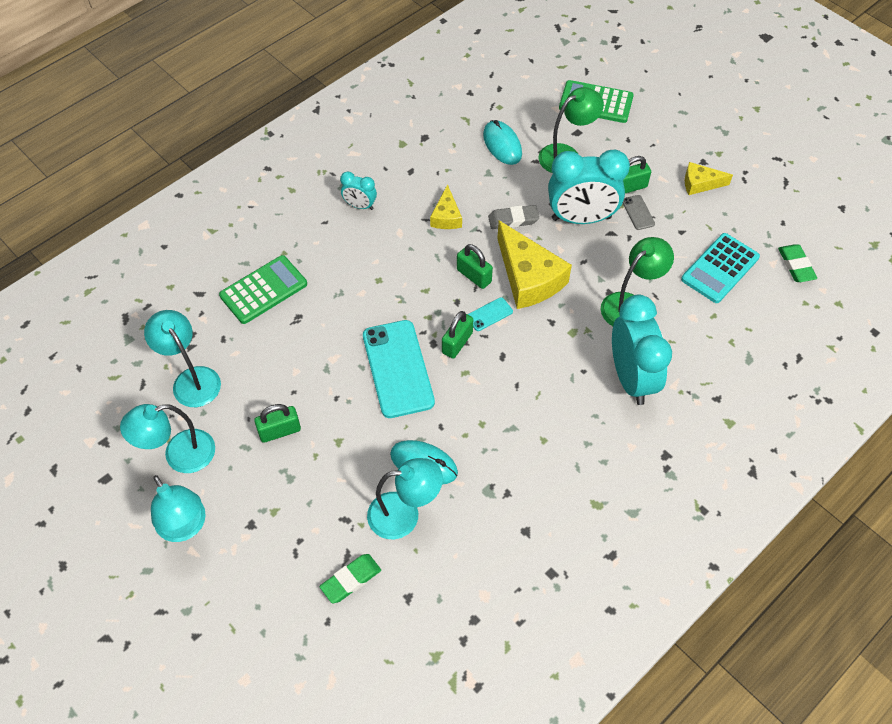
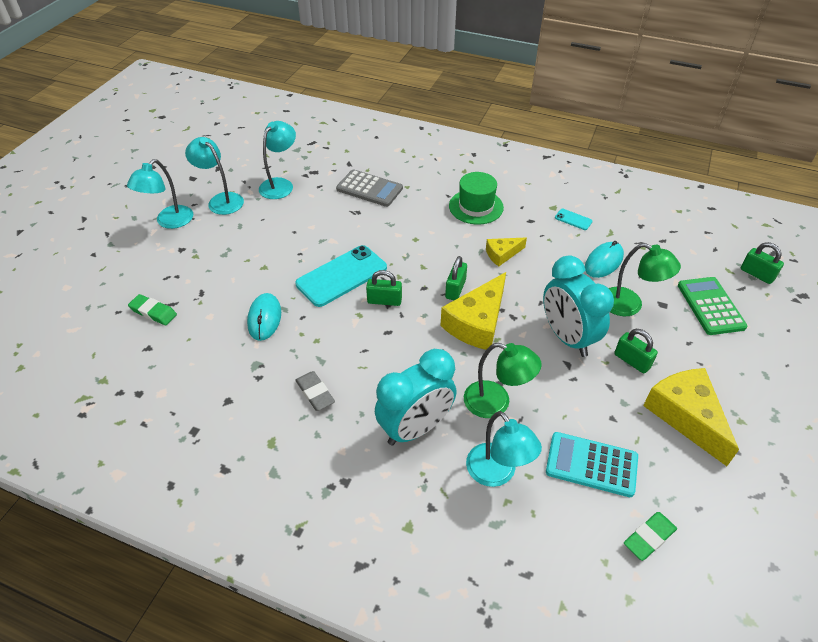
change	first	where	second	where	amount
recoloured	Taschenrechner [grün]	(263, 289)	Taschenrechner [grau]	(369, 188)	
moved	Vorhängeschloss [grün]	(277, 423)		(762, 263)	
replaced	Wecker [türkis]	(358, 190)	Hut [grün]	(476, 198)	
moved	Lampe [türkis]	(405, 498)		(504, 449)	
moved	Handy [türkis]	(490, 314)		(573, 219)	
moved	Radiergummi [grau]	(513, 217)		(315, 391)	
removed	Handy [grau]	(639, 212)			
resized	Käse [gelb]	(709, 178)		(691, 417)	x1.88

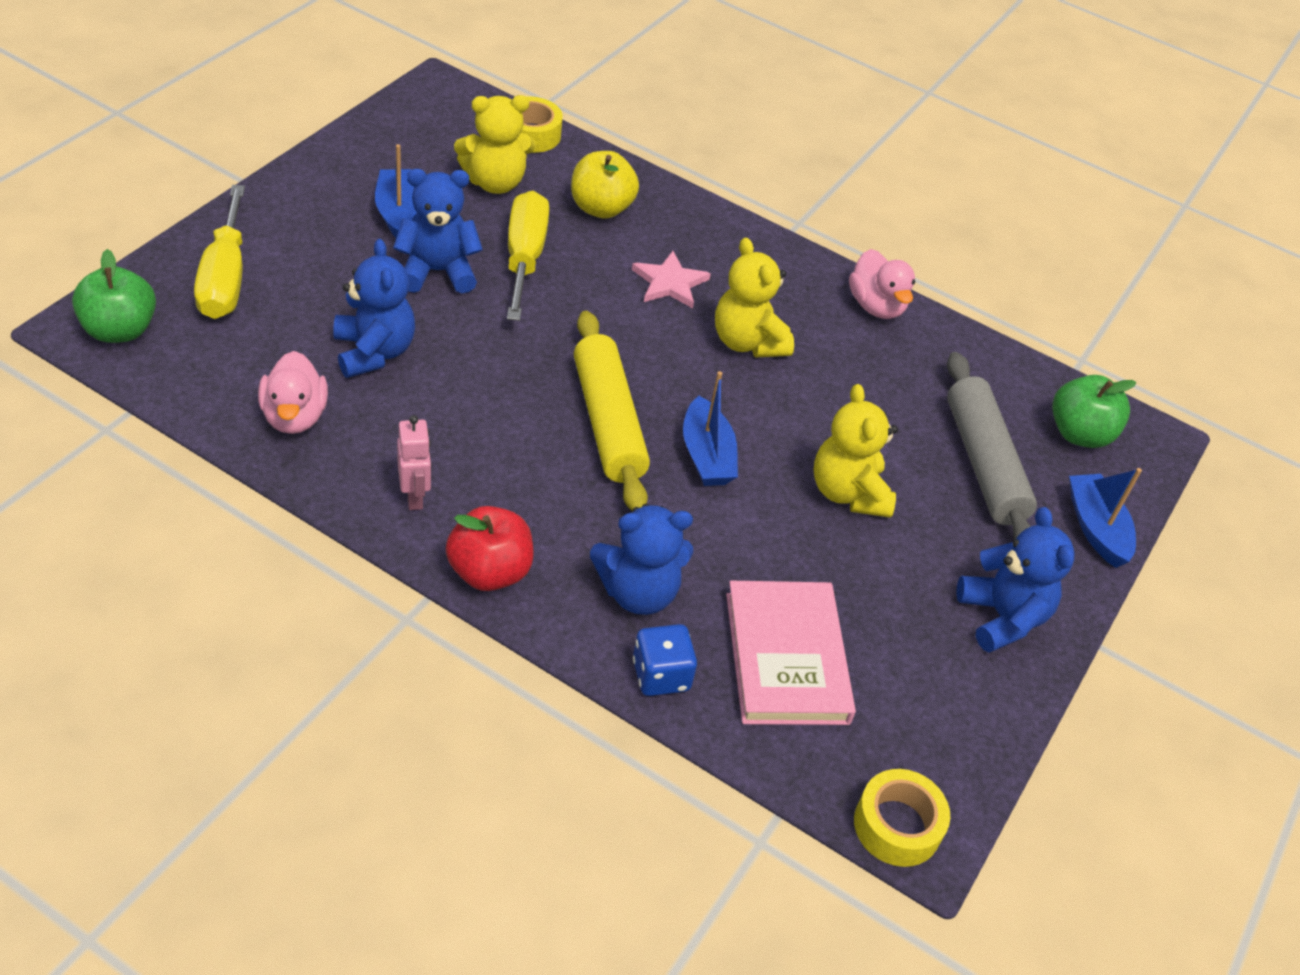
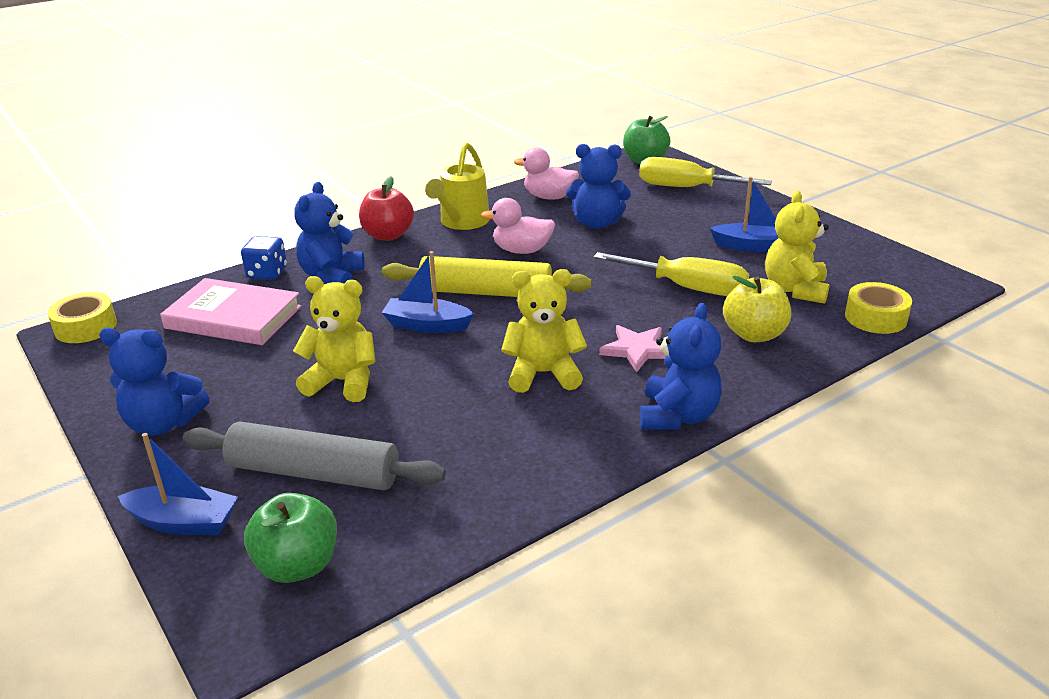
change	first	where	second	where	amount
moved	Teddybär [blau]	(438, 231)		(681, 366)	
replaced	Roboter [rosa]	(414, 462)	Gießkanne [gelb]	(457, 186)	
moved	Ente [rosa]	(882, 284)		(518, 226)	

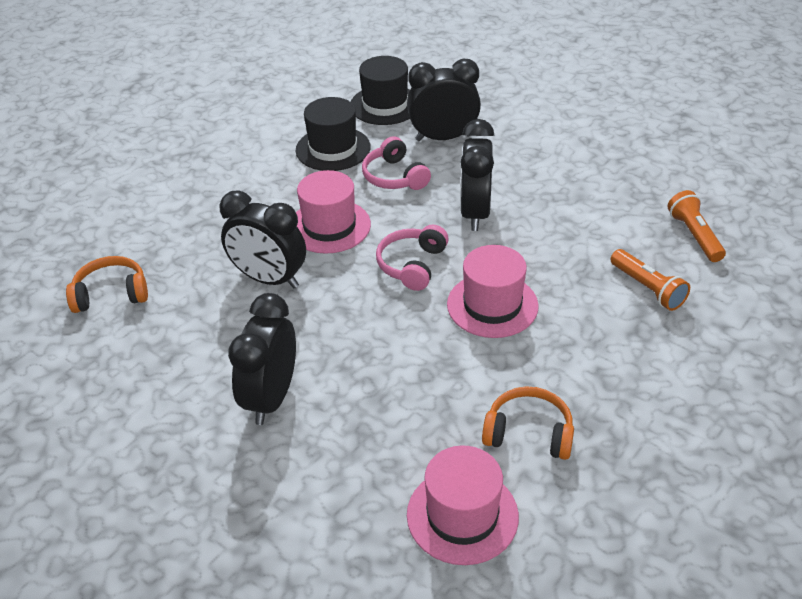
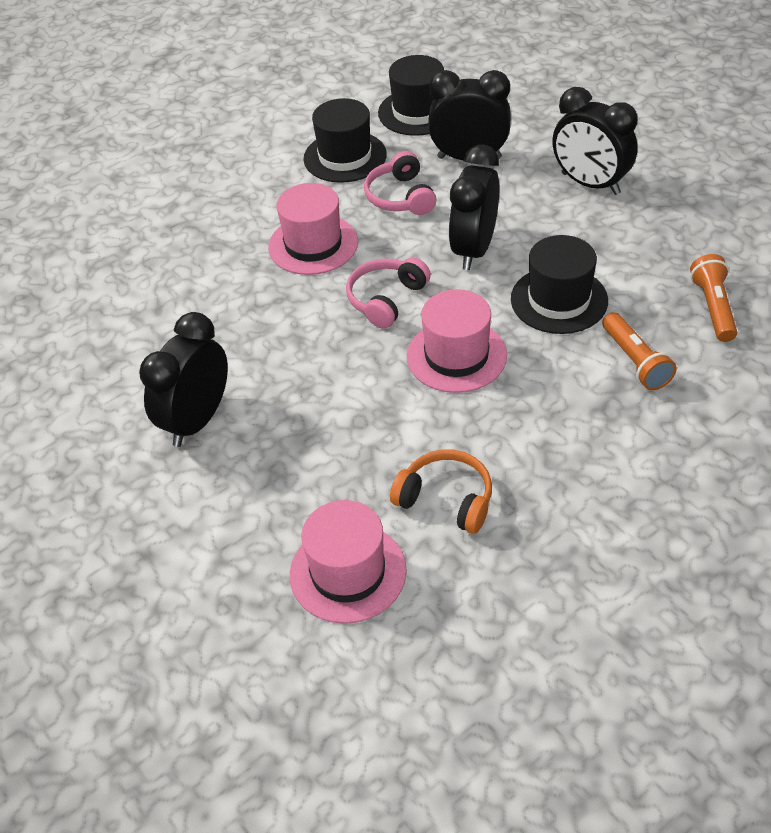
change	first	where	second	where	amount
removed	Kopfhörer [orange]	(107, 284)			
moved	Wecker [schwarz]	(263, 239)		(595, 141)	
added			Hut [schwarz]	(559, 284)	

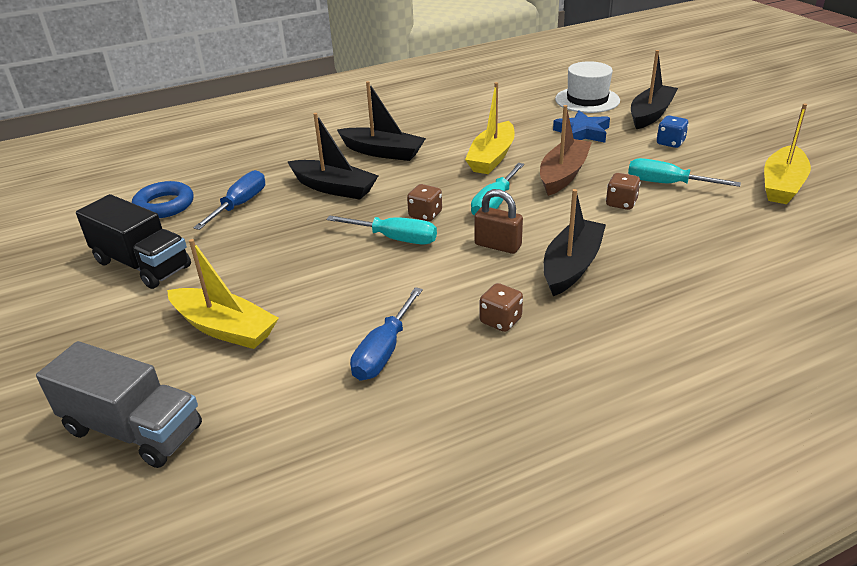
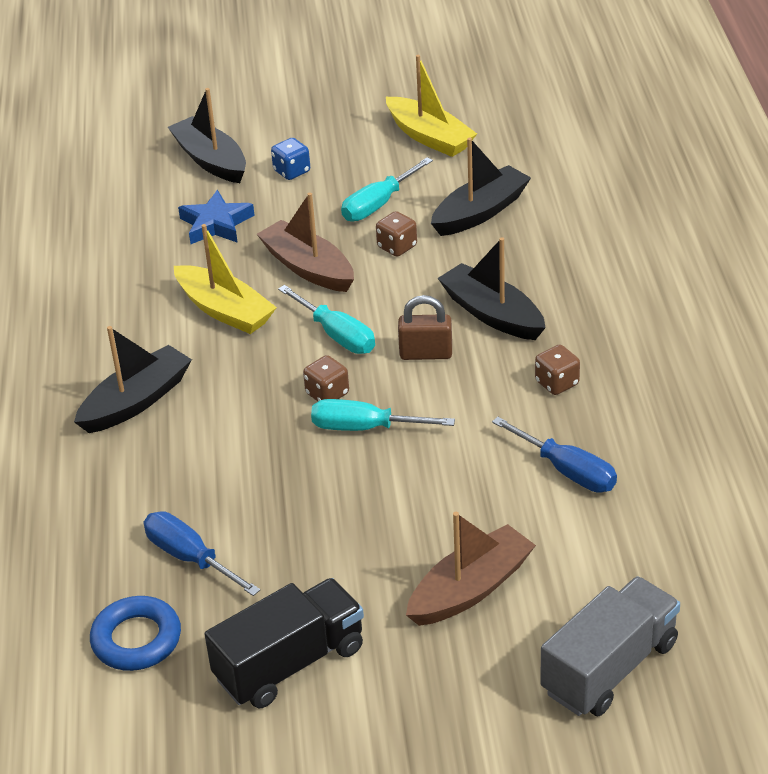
change	first	where	second	where	amount
recoloured	Boot [gelb]	(223, 294)	Boot [braun]	(471, 569)	
moved	Boot [schwarz]	(332, 156)		(481, 186)	
turned	Schraubenzieher [türkis]	(381, 230)		(383, 415)	120 degrees counterclockwise
turned	Vorhängeschloss [braun]	(498, 221)		(425, 327)	45 degrees clockwise
removed	Hut [weiß]	(587, 87)			

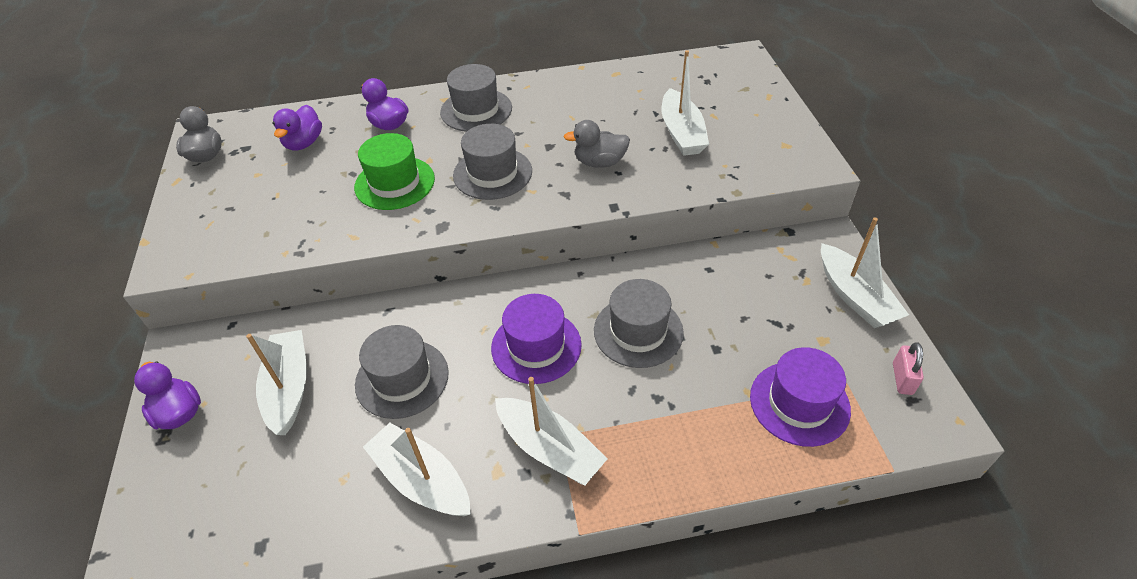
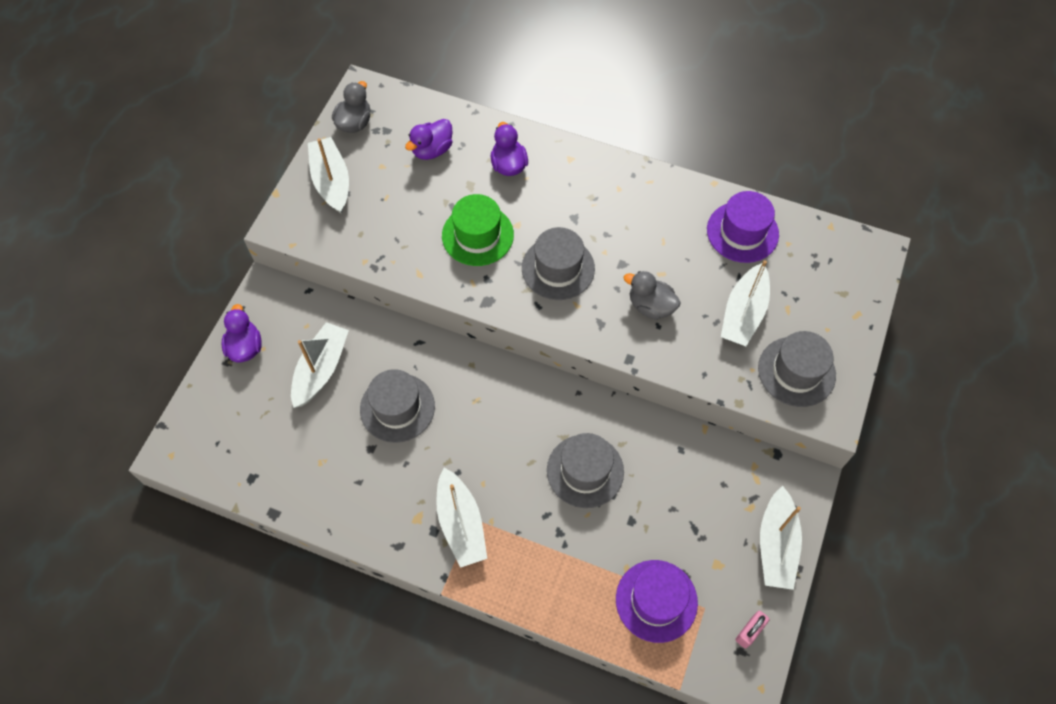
change	first	where	second	where	amount
moved	Boot [weiß]	(417, 469)		(328, 175)	
moved	Hut [grau]	(476, 98)		(797, 369)	
moved	Hut [lila]	(536, 339)		(743, 227)	

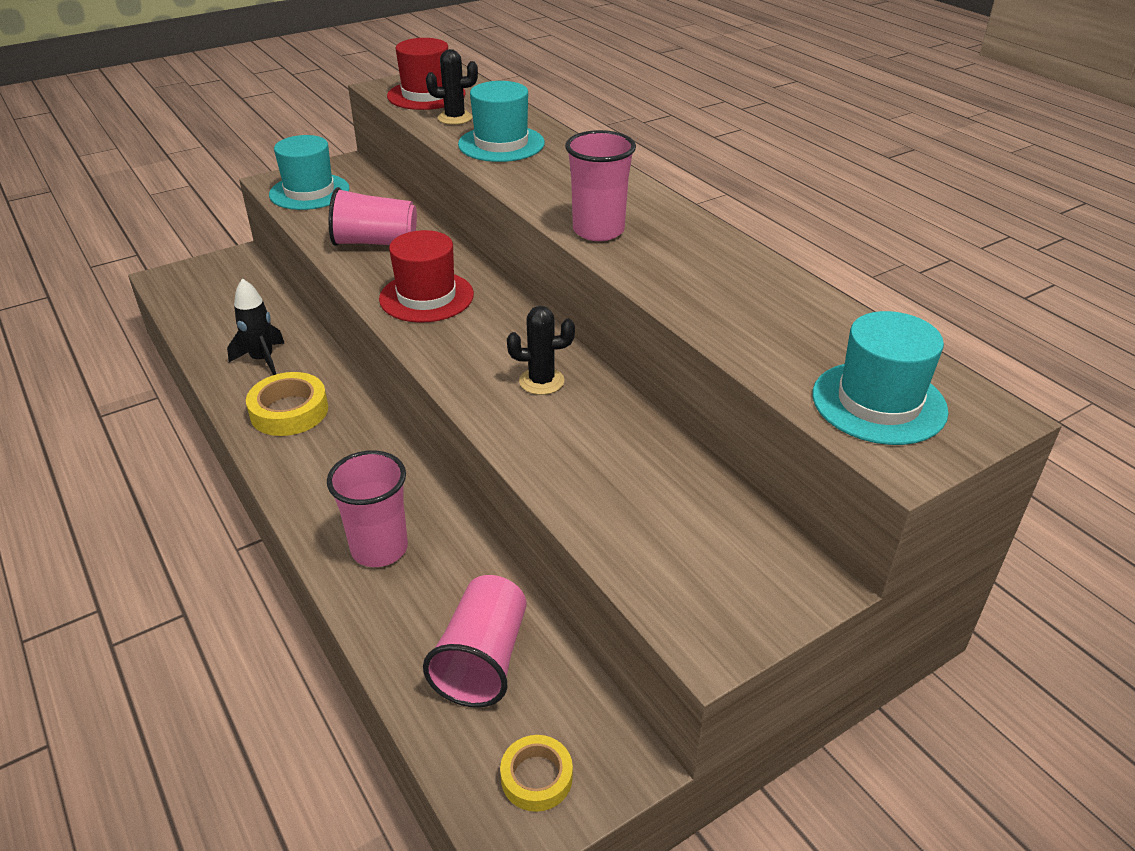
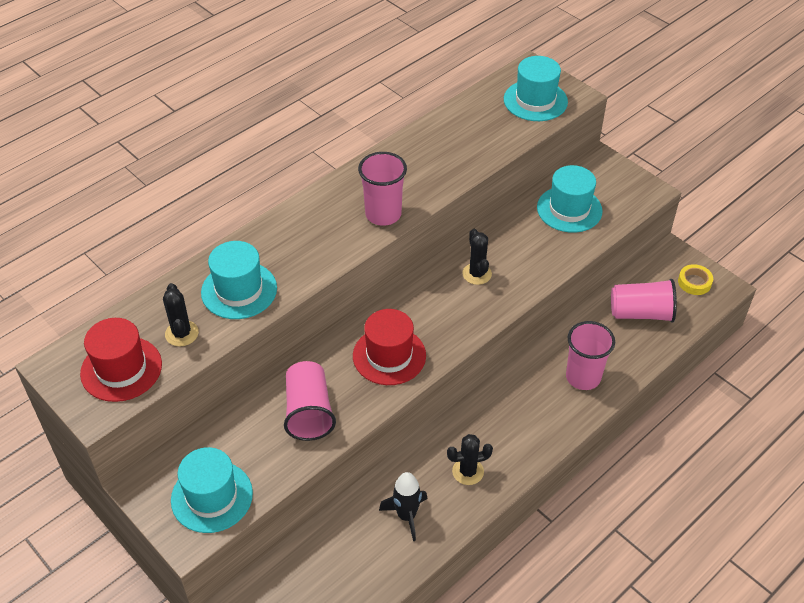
change	first	where	second	where	amount
replaced	Klebeband [gelb]	(287, 404)	Kaktus [schwarz]	(470, 459)	
added			Hut [türkis]	(570, 199)	

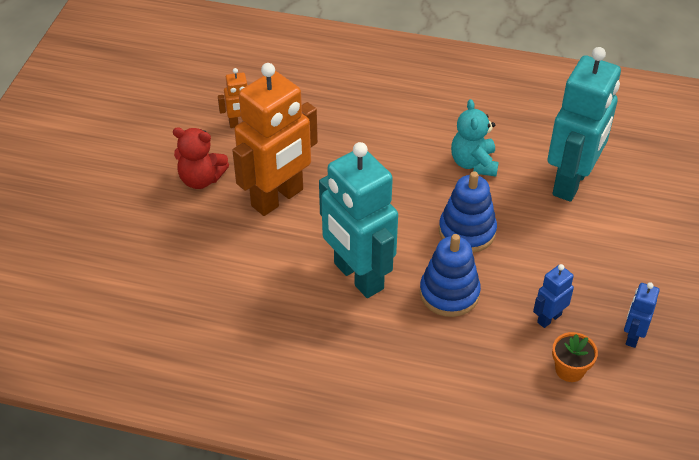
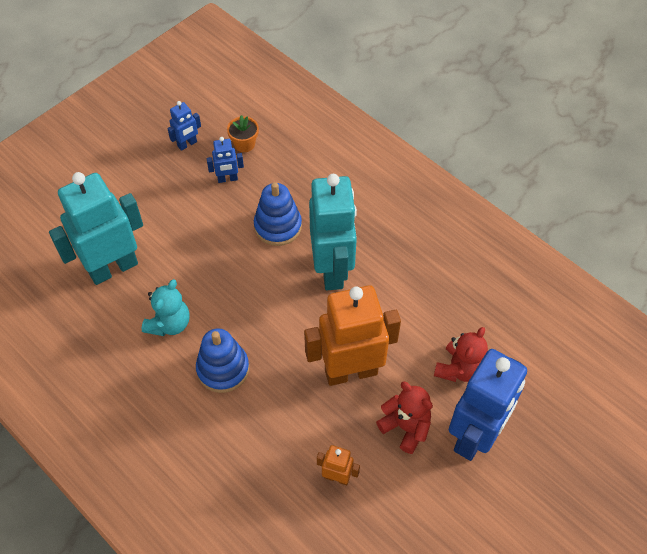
change	first	where	second	where	amount
moved	Stapelspielzeug [blau]	(468, 212)		(222, 360)	
added			Teddybär [rot]	(461, 354)	
added			Roboter [blau]	(487, 405)	

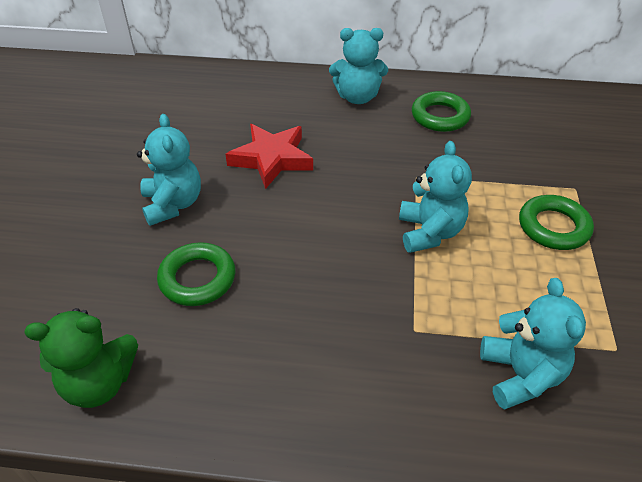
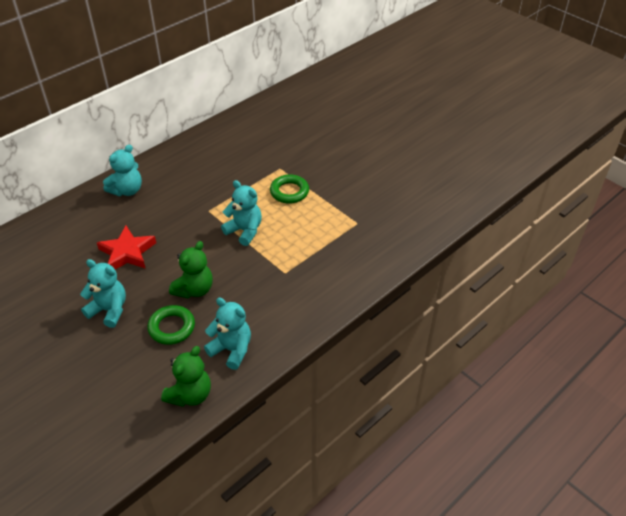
change	first	where	second	where	amount
removed	Ring [grün]	(441, 111)			
moved	Teddybär [türkis]	(533, 344)		(227, 333)	
added			Teddybär [grün]	(191, 269)	

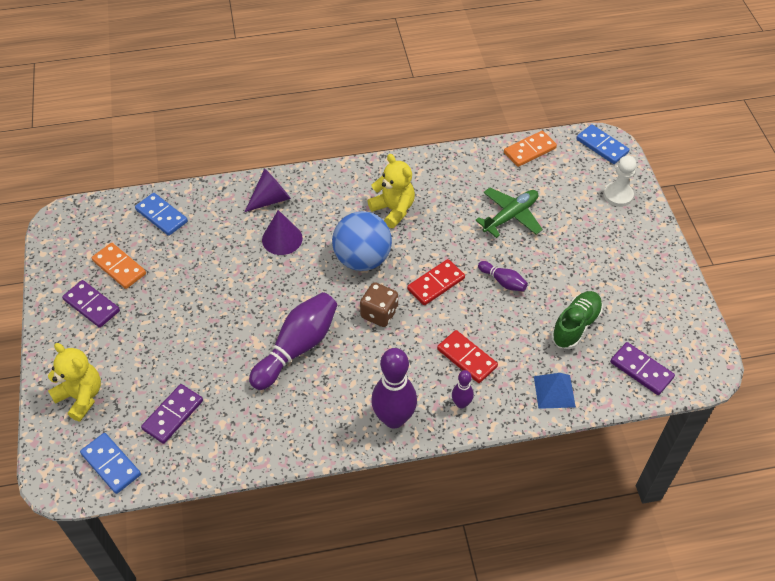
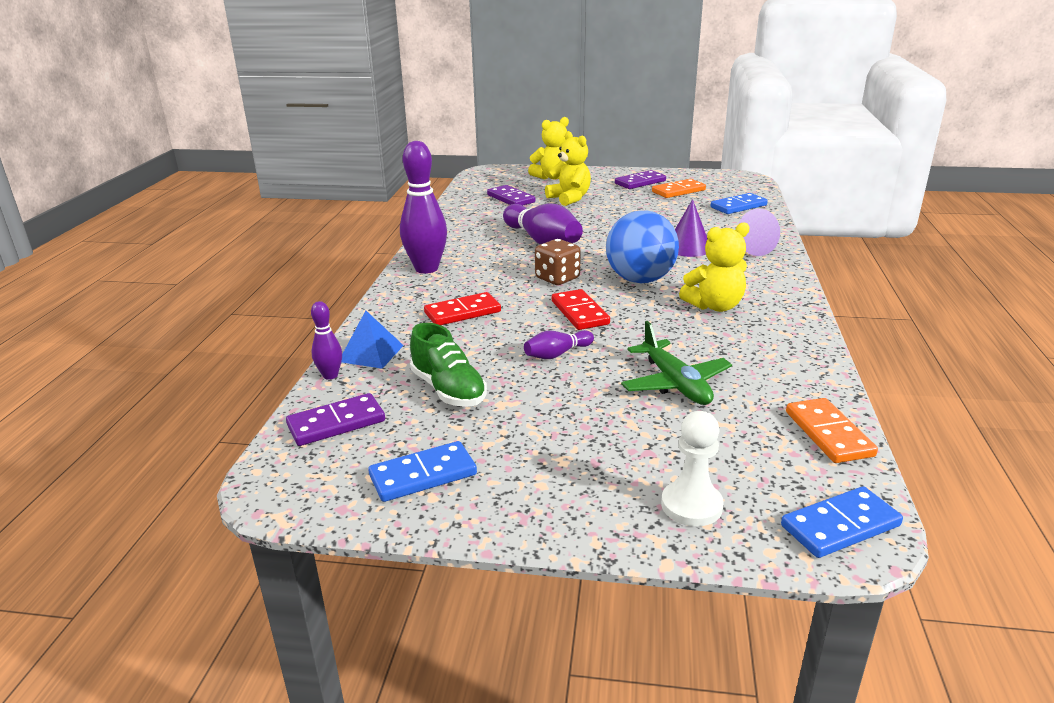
change	first	where	second	where	amount
moved	Dominostein [blau]	(110, 463)		(422, 471)	
moved	Bowlingkegel [lila]	(463, 389)		(326, 340)	
added			Teddybär [gelb]	(568, 168)	

